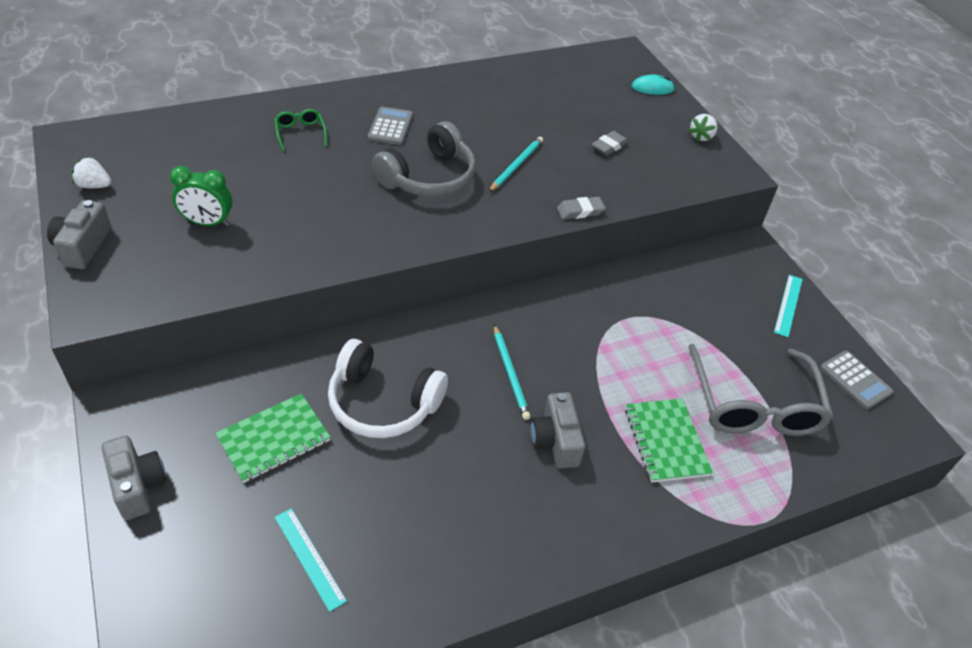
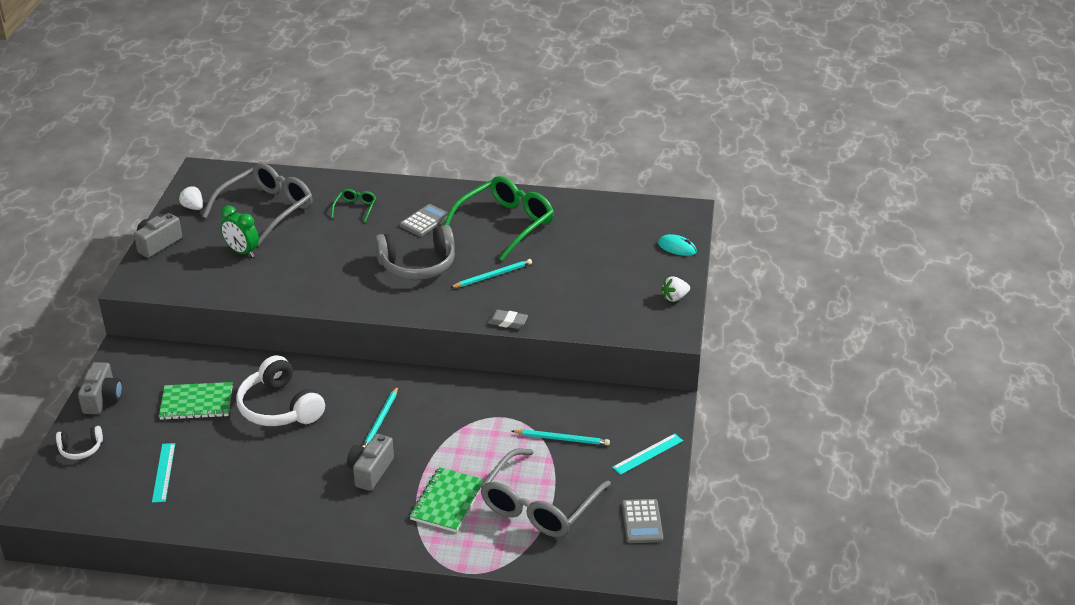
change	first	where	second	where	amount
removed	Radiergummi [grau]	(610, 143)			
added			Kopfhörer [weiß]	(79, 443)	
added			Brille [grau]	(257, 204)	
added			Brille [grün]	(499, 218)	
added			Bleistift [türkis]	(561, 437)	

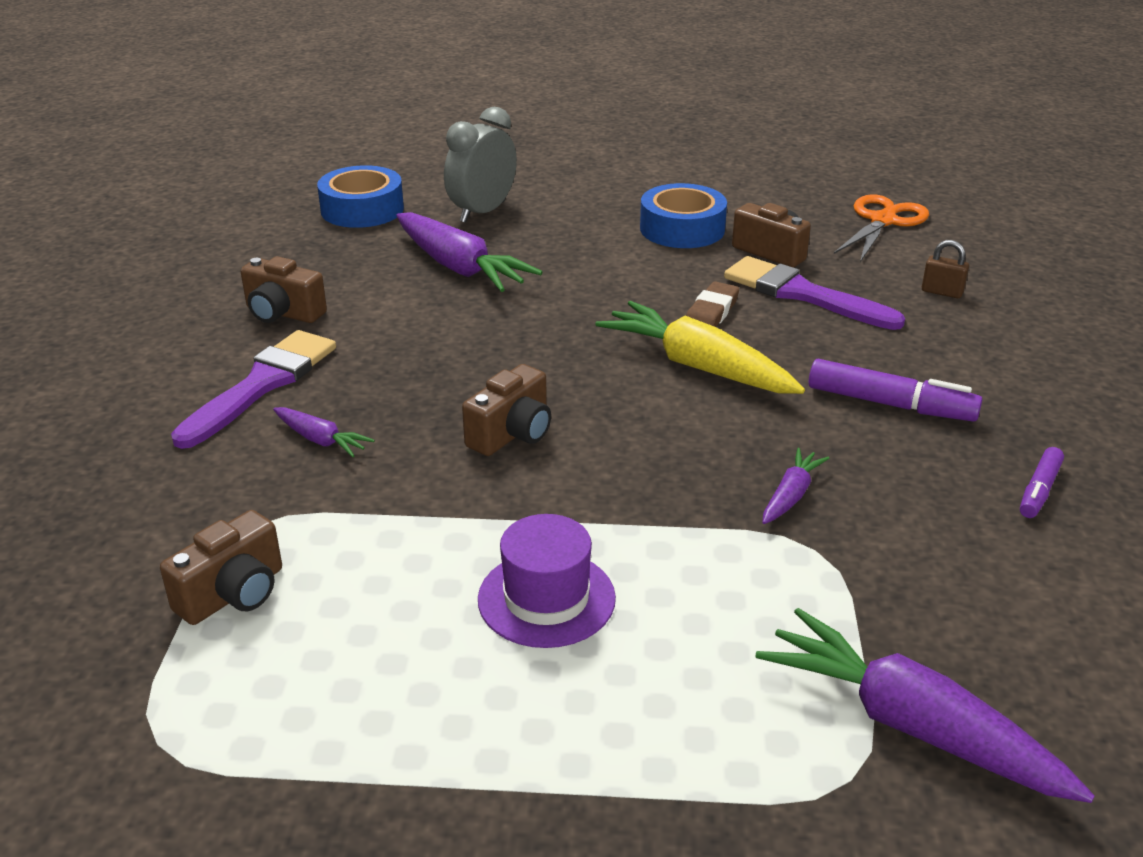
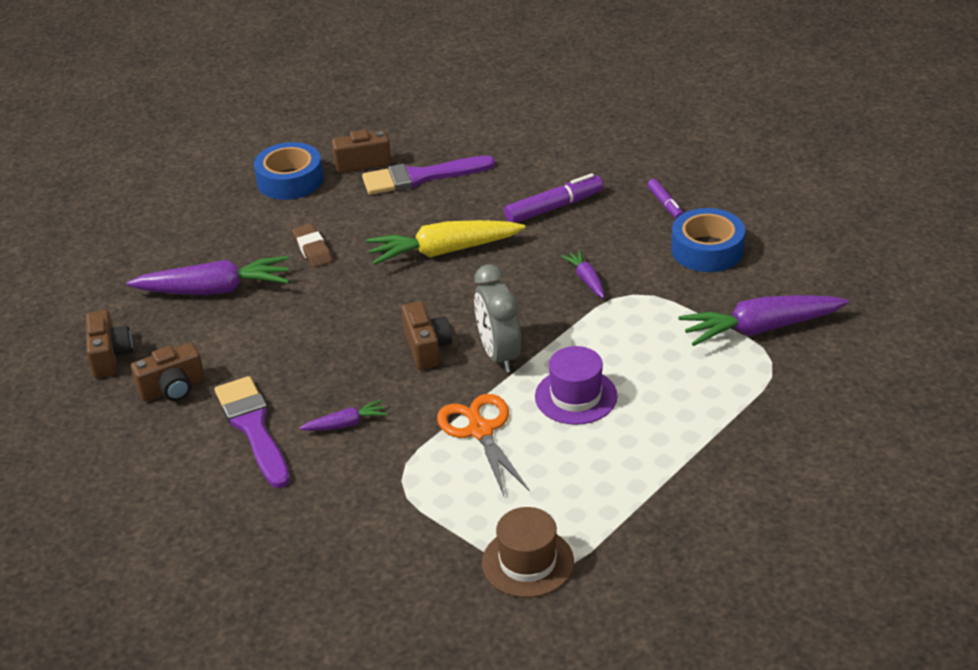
change	first	where	second	where	amount
moved	Kamera [braun]	(221, 567)		(109, 344)	
moved	Klebeband [blau]	(360, 196)		(708, 240)	
moved	Wecker [grau]	(480, 165)		(497, 318)	
moved	Radiergummi [braun]	(712, 304)		(312, 246)	
moved	Schere [orange]	(881, 228)		(483, 445)	
removed	Vorhängeschloss [braun]	(945, 269)			
added			Hut [braun]	(528, 552)	

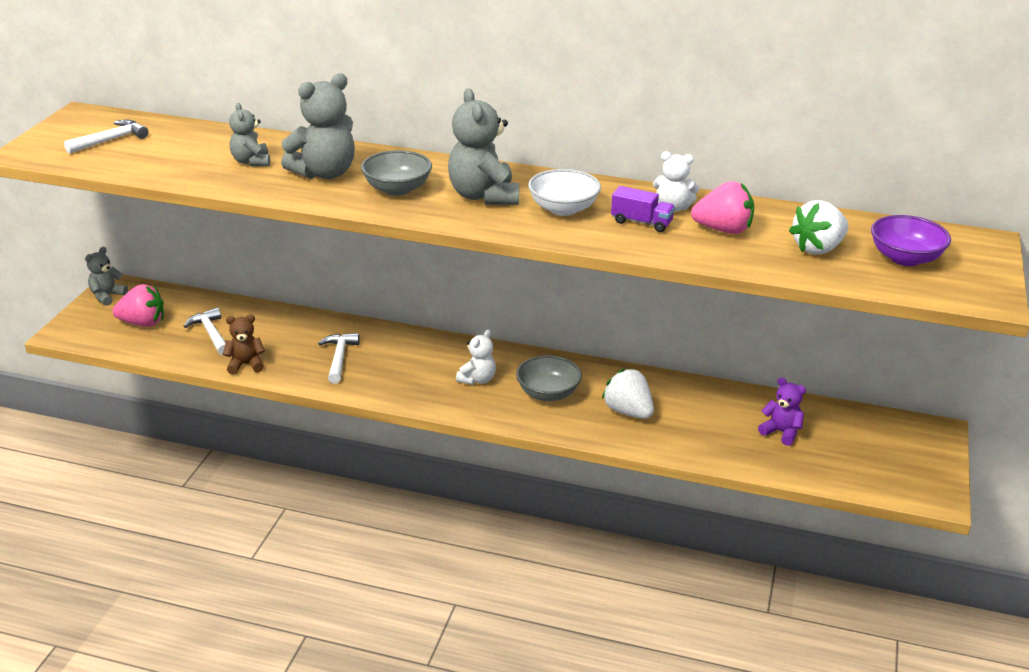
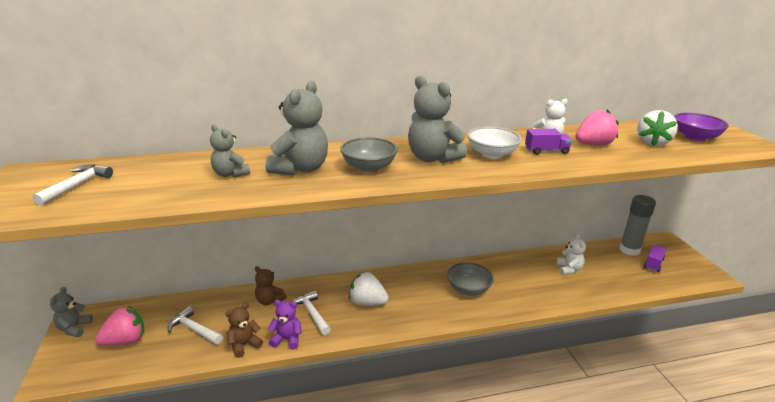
change	first	where	second	where	amount
moved	Teddybär [weiß]	(476, 357)		(571, 254)	
moved	Erdbeere [weiß]	(628, 393)		(369, 288)	
moved	Teddybär [lila]	(782, 411)		(285, 325)	
added			Teddybär [braun]	(271, 285)	
added			Klebestift [grau]	(637, 225)	
added			Lastwagen [lila]	(655, 258)	

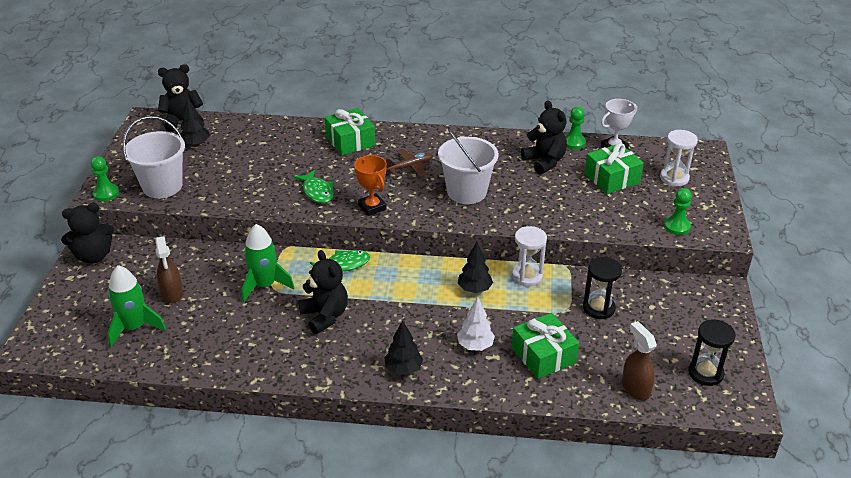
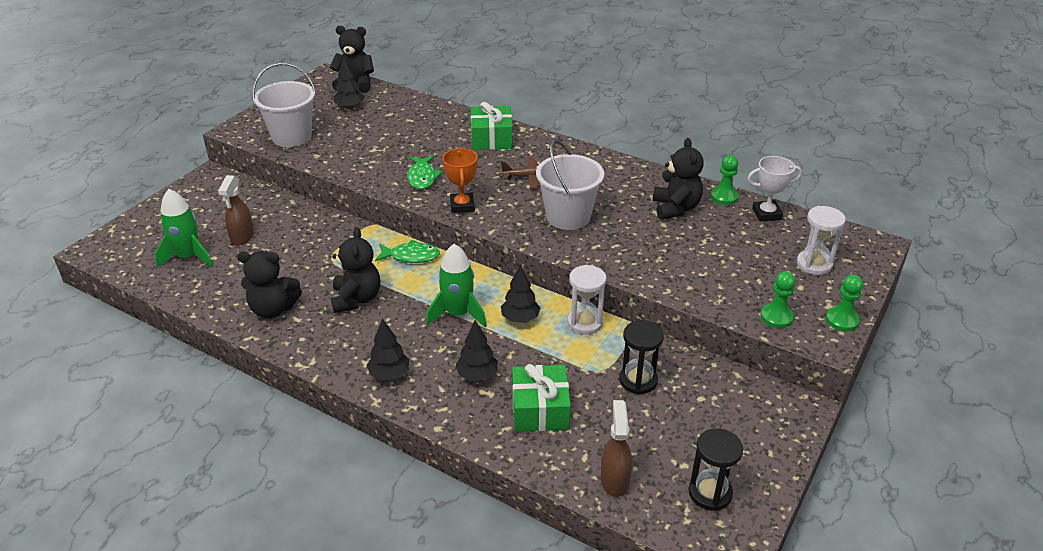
change	first	where	second	where	amount
moved	Teddybär [schwarz]	(87, 233)		(269, 285)	
moved	Bauer [grün]	(105, 178)		(844, 303)	
moved	Rakete [grün]	(268, 263)		(456, 285)	
recoloured	Baum [weiß]	(476, 324)	Baum [schwarz]	(476, 350)	
removed	Geschenk [grün]	(614, 168)			

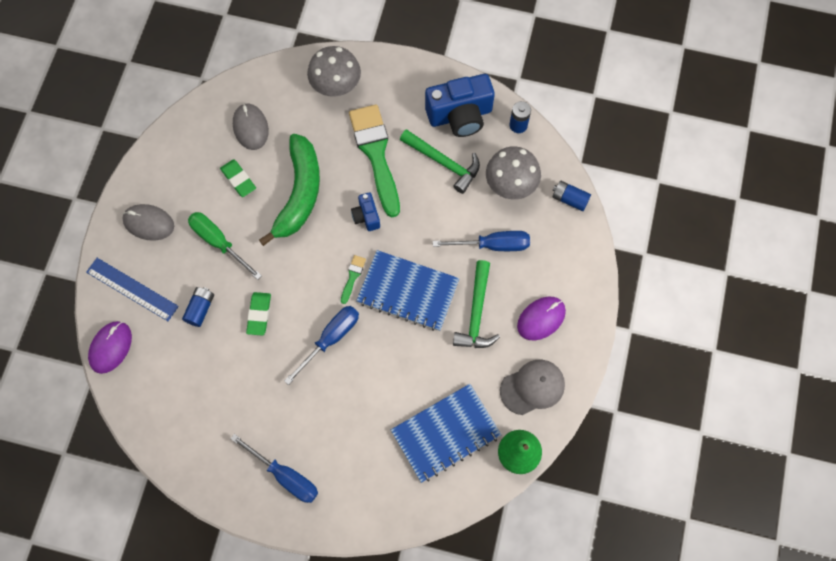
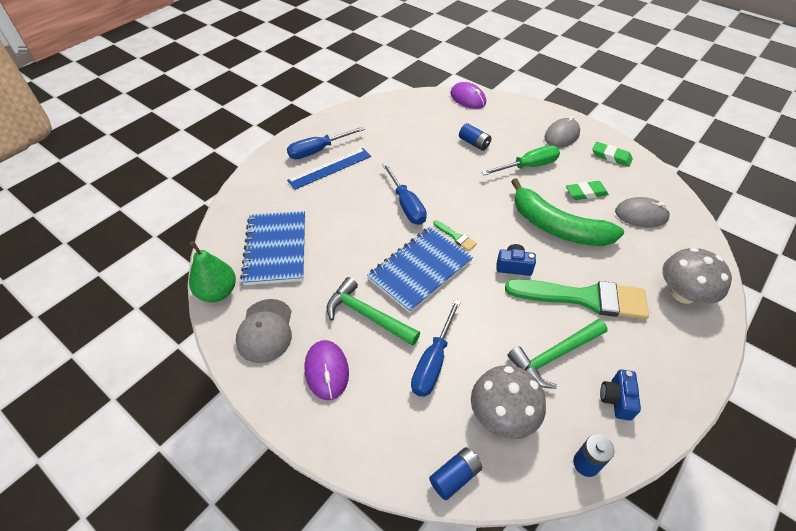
change	first	where	second	where	amount
moved	Lineal [blau]	(132, 289)		(329, 169)	
moved	Radiergummi [grün]	(258, 313)		(612, 154)	
resized	Kamera [blau]	(460, 105)		(620, 395)	x0.50

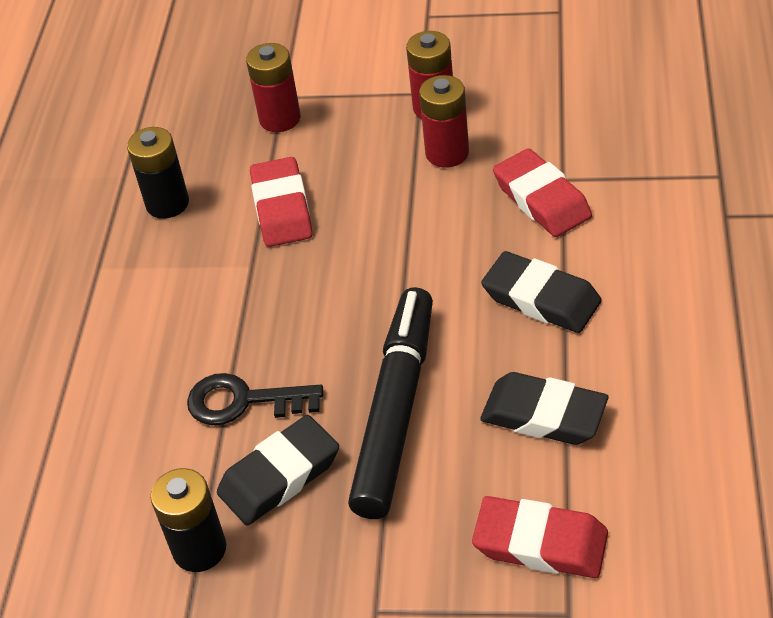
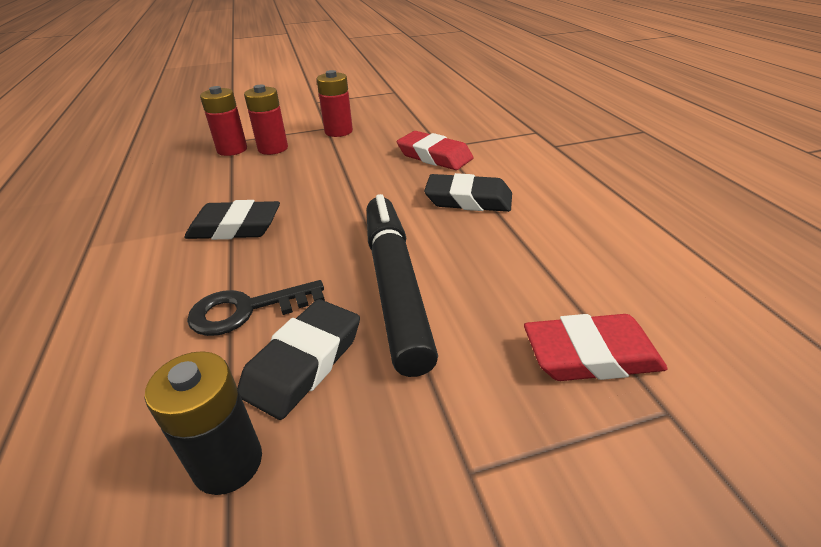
change	first	where	second	where	amount
removed	Batterie [schwarz]	(158, 173)			
removed	Radiergummi [rot]	(281, 202)			
moved	Batterie [rot]	(444, 121)		(266, 120)	
moved	Radiergummi [schwarz]	(544, 408)		(232, 220)	

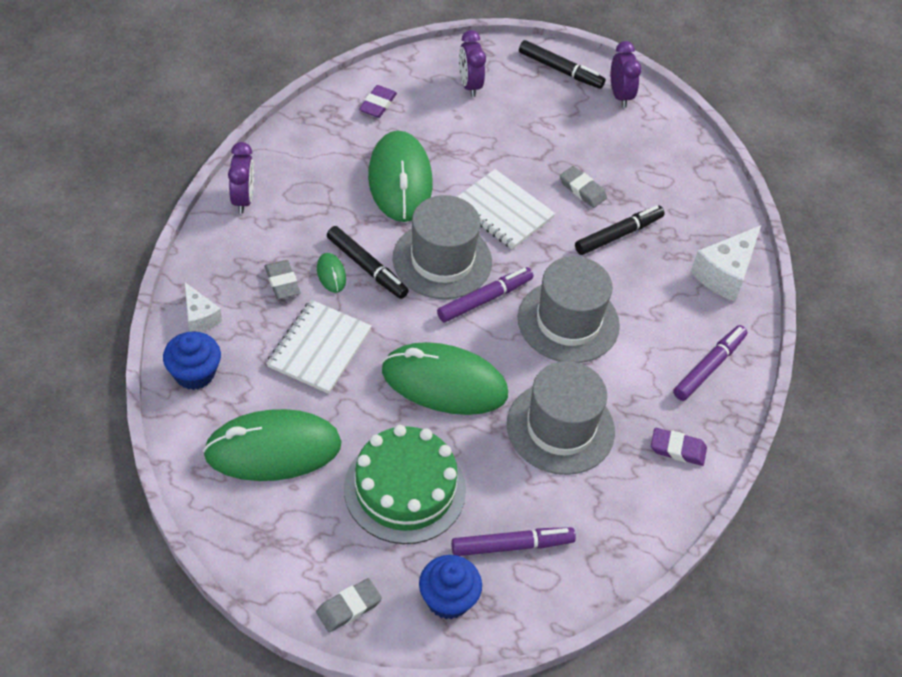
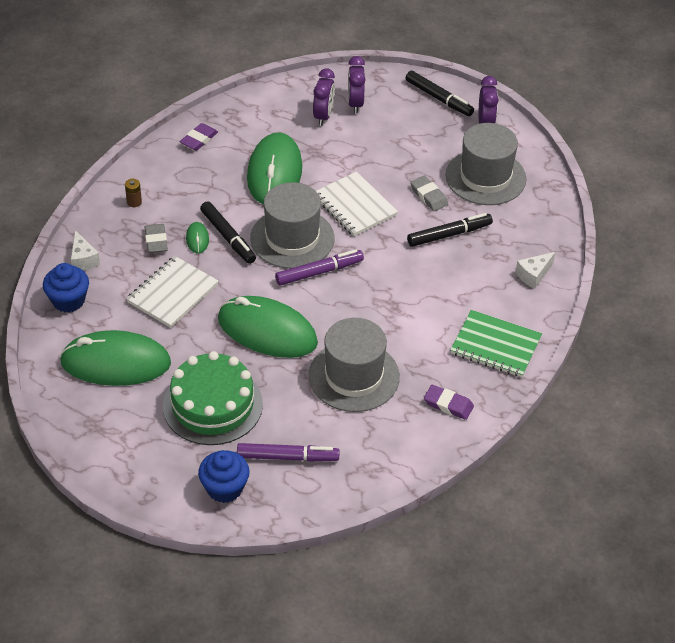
change	first	where	second	where	amount
moved	Wecker [lila]	(241, 178)		(324, 97)	
removed	Radiergummi [grau]	(349, 605)			
moved	Radiergummi [lila]	(378, 101)		(199, 137)	
moved	Hut [grau]	(569, 309)		(486, 164)	
replaced	Filzstift [lila]	(710, 363)	Notizbuch [grün]	(496, 343)	
resized	Käse [weiß]	(726, 263)		(535, 270)	x0.60
added			Batterie [braun]	(133, 193)	

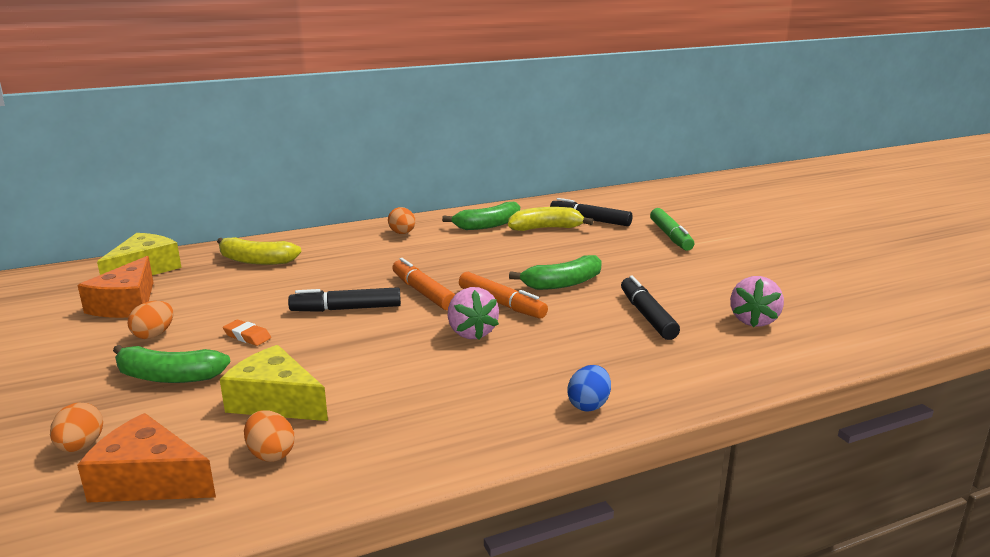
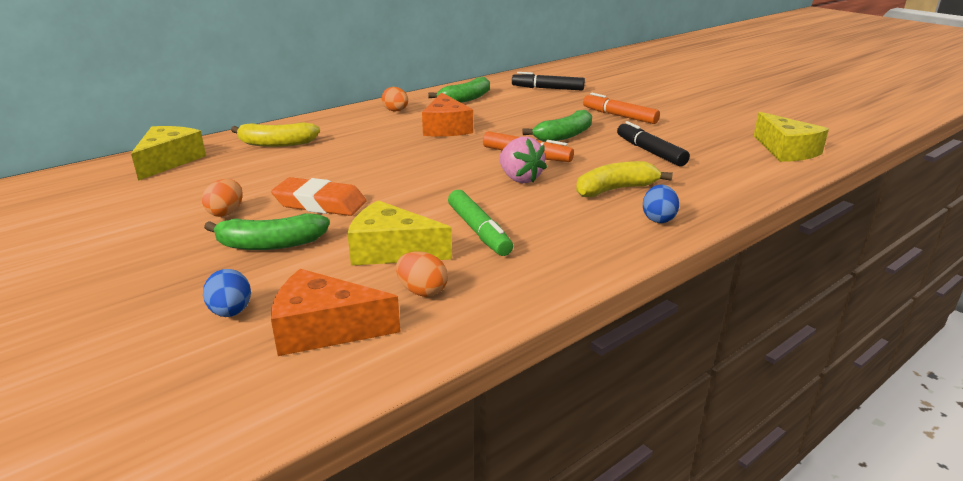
change	first	where	second	where	amount
recoloured	Ei [orange]	(76, 427)	Ei [blau]	(227, 293)	
moved	Käse [orange]	(116, 287)		(447, 114)	
resized	Radiergummi [orange]	(247, 333)		(319, 196)	x1.93
removed	Filzstift [schwarz]	(344, 299)			
moved	Filzstift [orange]	(423, 284)		(621, 108)	
moved	Banane [gelb]	(551, 219)		(624, 179)	
moved	Filzstift [grün]	(672, 229)		(480, 223)	
removed	Erdbeere [rosa]	(757, 301)			
added			Käse [gelb]	(791, 137)	

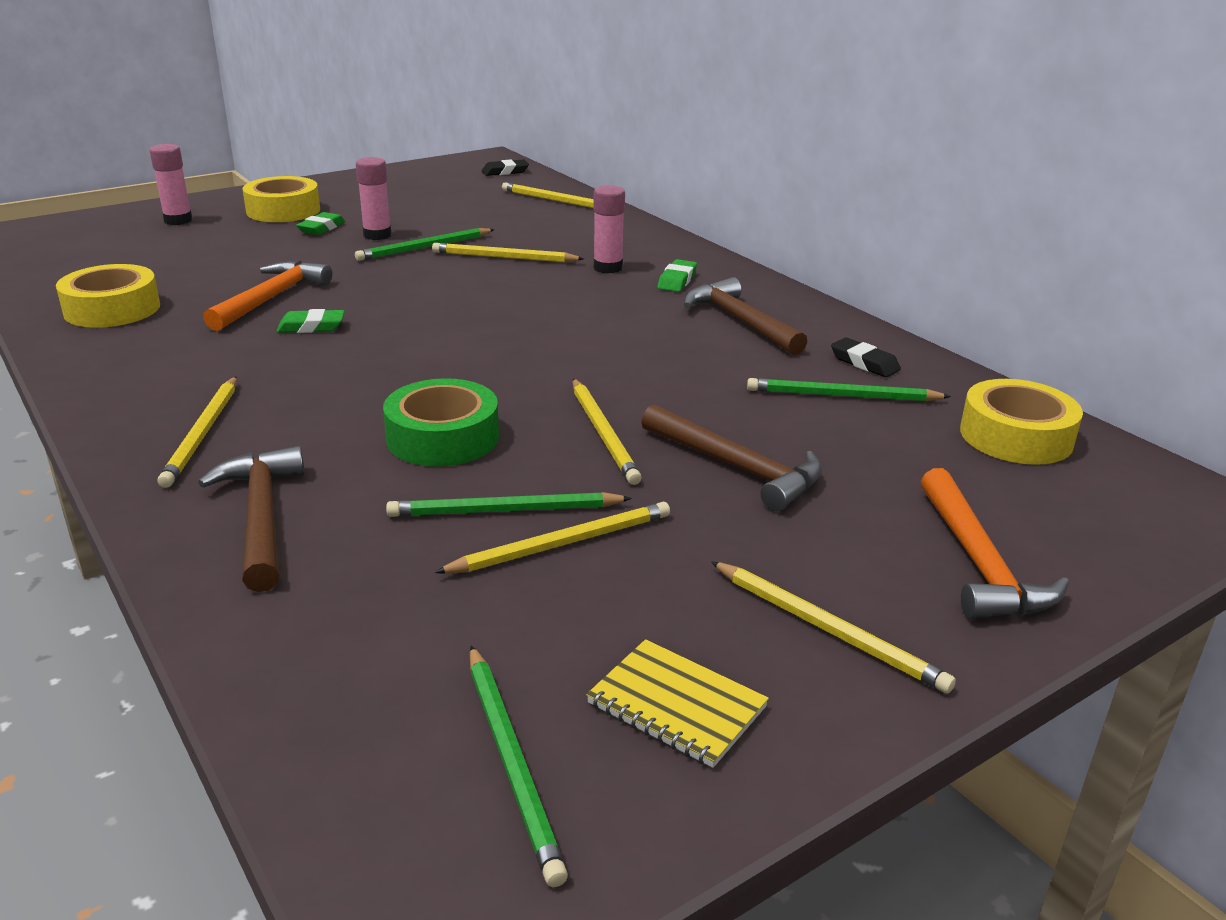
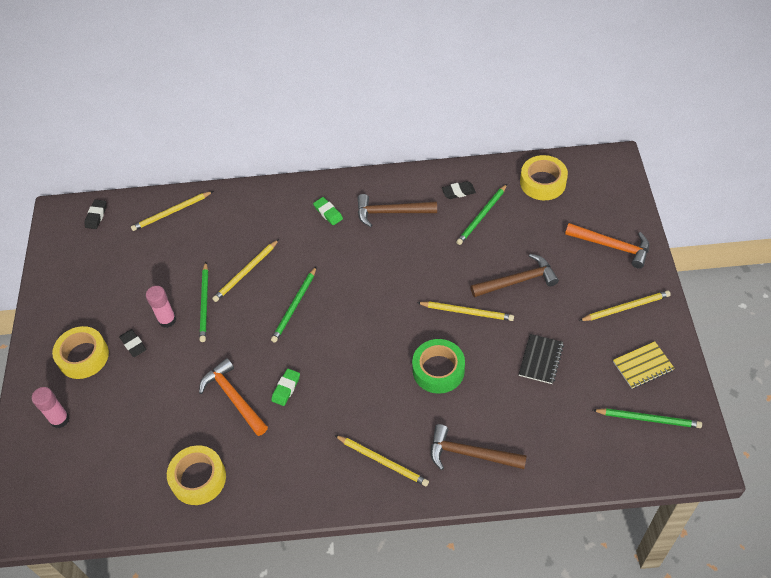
change	first	where	second	where	amount
recoloured	Radiergummi [grün]	(320, 223)	Radiergummi [schwarz]	(132, 343)	
moved	Bleistift [grün]	(509, 504)		(294, 304)	
replaced	Bleistift [gelb]	(552, 538)	Notizbuch [schwarz]	(541, 359)	
removed	Klebestift [rosa]	(609, 229)			

